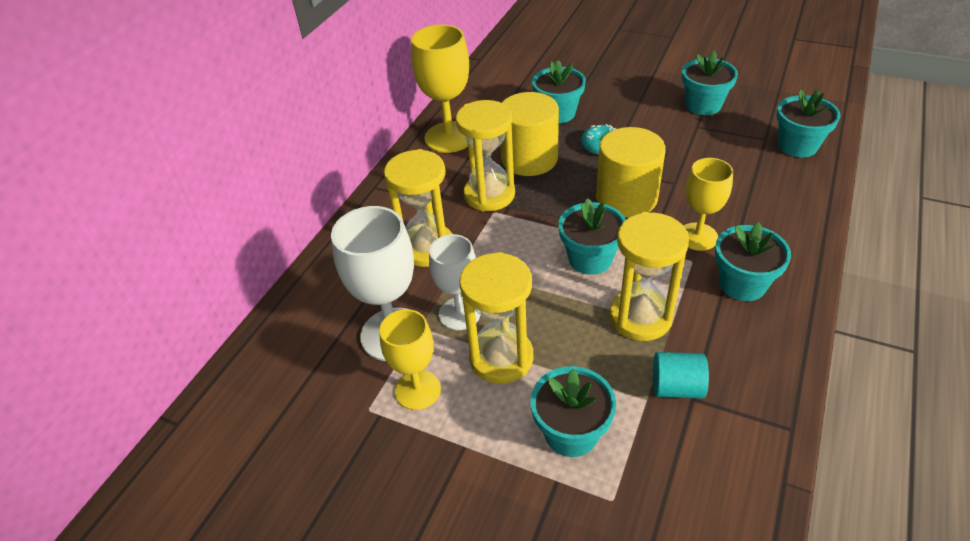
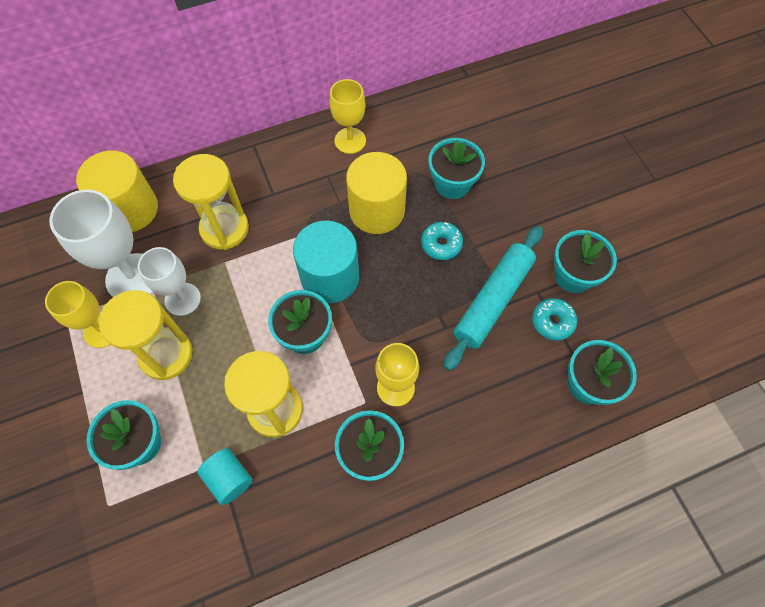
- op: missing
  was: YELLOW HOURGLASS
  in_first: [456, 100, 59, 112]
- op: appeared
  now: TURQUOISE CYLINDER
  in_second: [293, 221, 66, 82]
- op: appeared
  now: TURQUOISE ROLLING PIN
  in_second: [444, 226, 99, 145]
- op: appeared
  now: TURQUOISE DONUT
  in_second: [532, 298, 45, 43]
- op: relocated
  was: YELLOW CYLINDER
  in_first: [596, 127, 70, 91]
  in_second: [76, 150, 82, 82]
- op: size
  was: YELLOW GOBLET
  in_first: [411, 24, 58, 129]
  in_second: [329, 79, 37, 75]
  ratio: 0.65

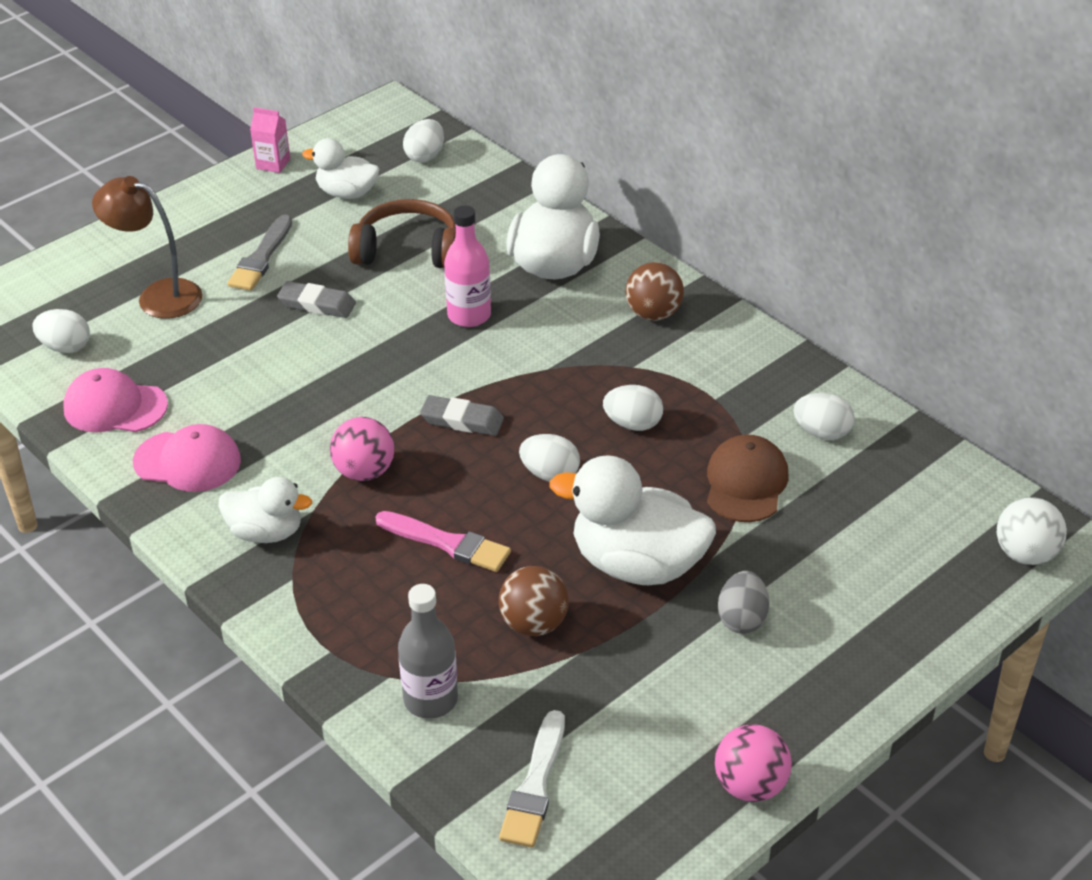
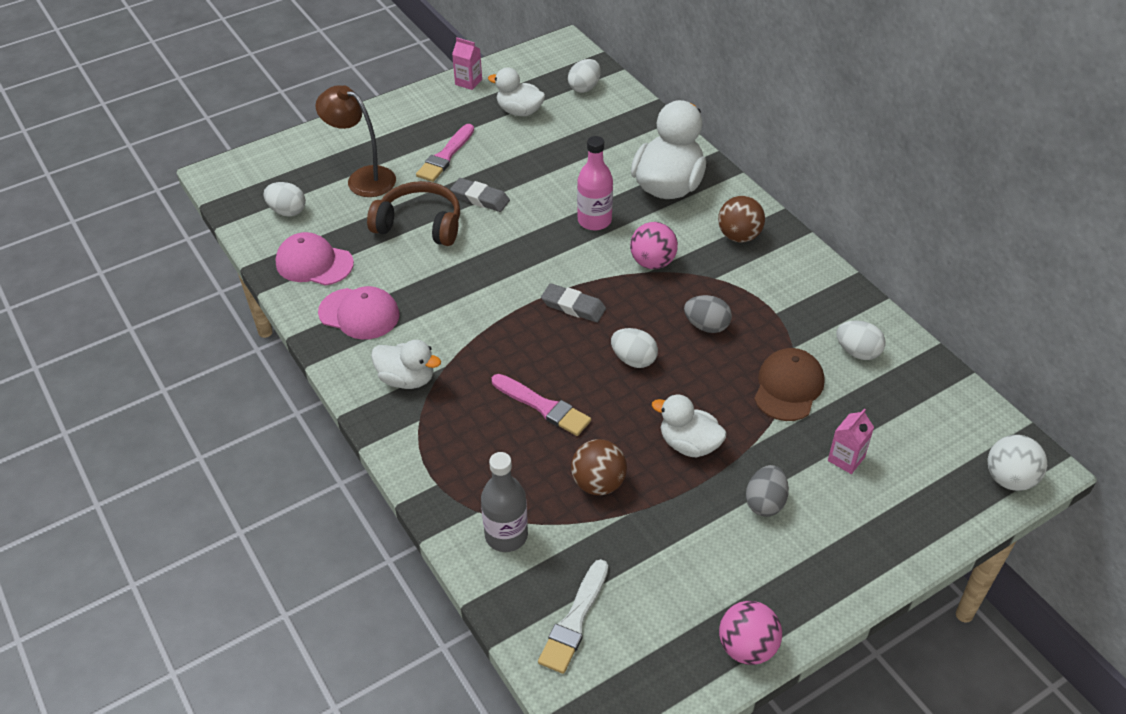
- op: appeared
  now: PINK CARTON
  in_second: [828, 409, 46, 65]
- op: relocated
  was: PINK BALL
  in_first: [330, 417, 64, 64]
  in_second: [630, 222, 48, 47]
- op: relocated
  was: BROWN HEADPHONES
  in_first: [348, 199, 108, 69]
  in_second: [367, 181, 93, 65]
- op: colour
  was: GREY BRUSH
  now: PINK BRUSH
  in_first: [228, 214, 64, 77]
  in_second: [416, 124, 58, 58]
- op: colour
  was: WHITE EGG
  now: GREY EGG
  in_first: [603, 385, 60, 46]
  in_second: [684, 295, 48, 38]
- op: size
  was: WHITE DUCK
  in_first: [549, 455, 167, 130]
  in_second: [652, 395, 75, 62]
  ratio: 0.59

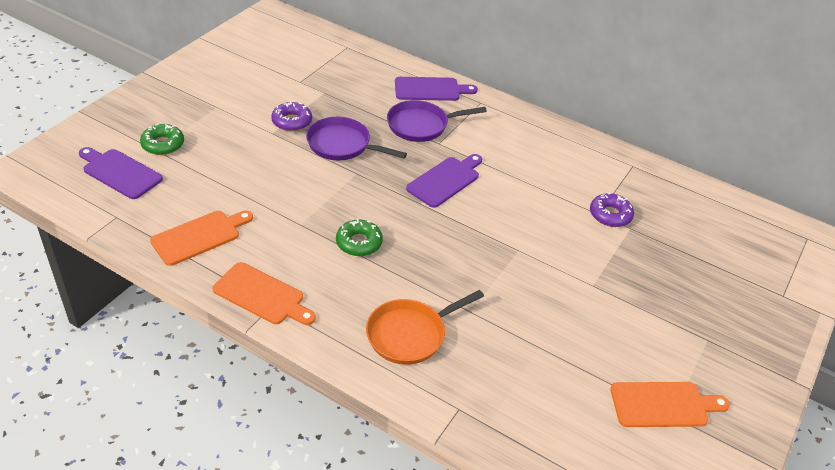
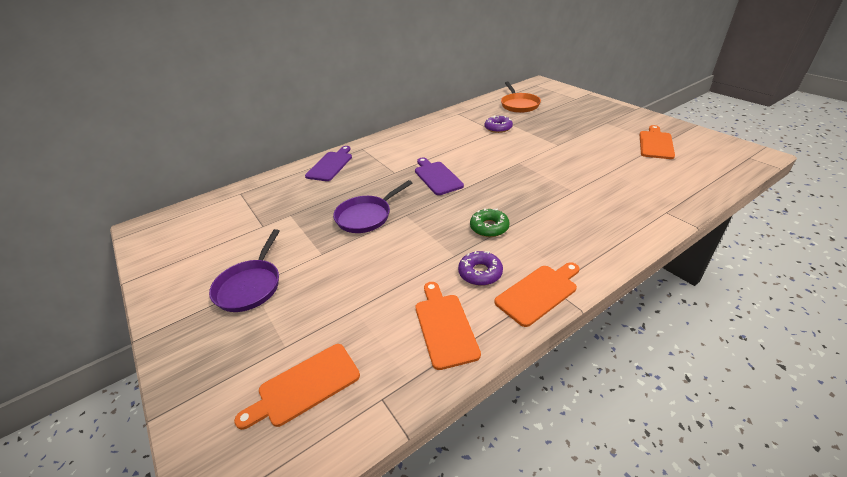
- op: missing
  was: GREEN DONUT
  in_first: [140, 123, 44, 32]
- op: relocated
  was: PURPLE DONUT
  in_first: [271, 101, 41, 30]
  in_second: [458, 251, 45, 35]
- op: relocated
  was: ORANGE PAN
  in_first: [366, 290, 118, 75]
  in_second: [501, 82, 40, 31]
- op: relocated
  was: PURPLE PAN
  in_first: [387, 100, 100, 42]
  in_second: [209, 229, 71, 83]
- op: colour
  was: PURPLE CUTTING BOARD
  now: ORANGE CUTTING BOARD
  in_first: [79, 147, 84, 52]
  in_second: [234, 344, 126, 86]

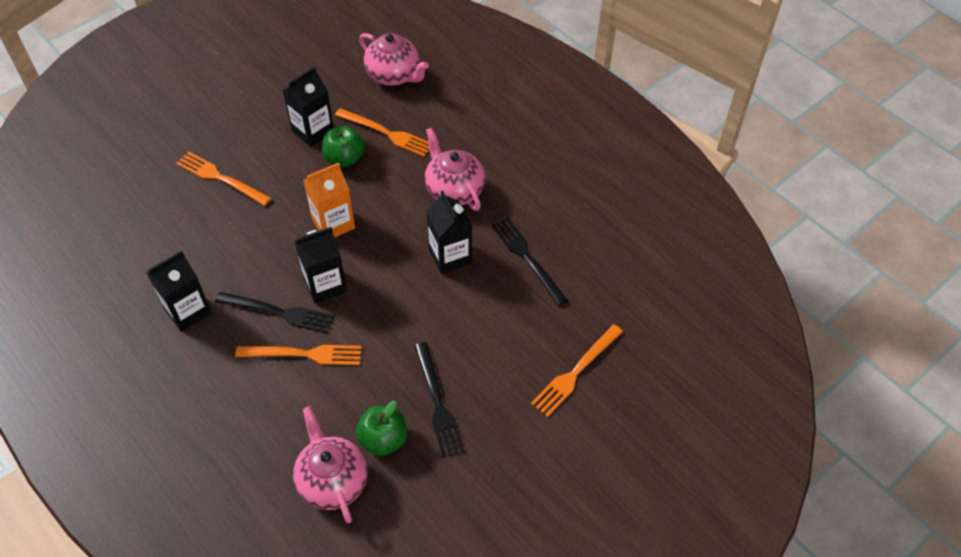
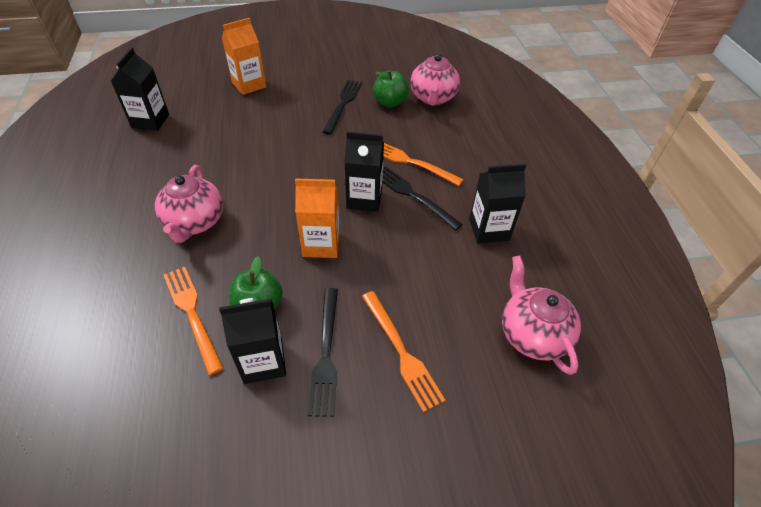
- op: relocated
  was: PINK TEAPOT
  in_first: [359, 33, 70, 53]
  in_second: [502, 256, 79, 119]
- op: relocated
  was: BLACK CARTON
  in_first: [426, 191, 46, 83]
  in_second: [111, 48, 58, 83]
- op: relocated
  was: BLACK FORK
  in_first: [492, 218, 76, 88]
  in_second: [308, 288, 30, 129]
- op: exchanged
  was: ORANGE FORK
  now: ORANGE CARTON
  in_first: [531, 324, 92, 93]
  in_second: [222, 18, 44, 77]

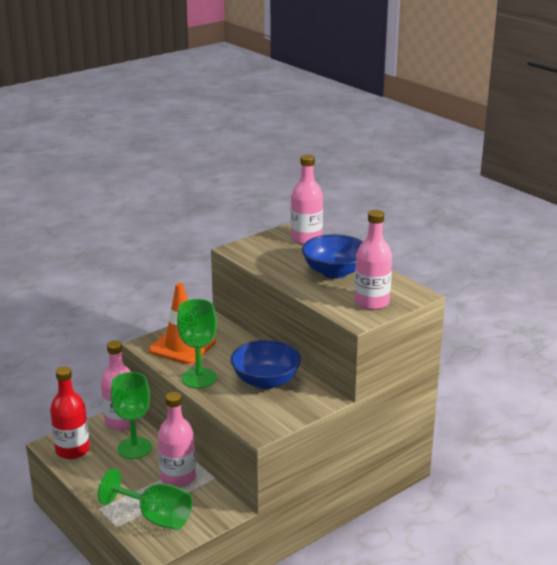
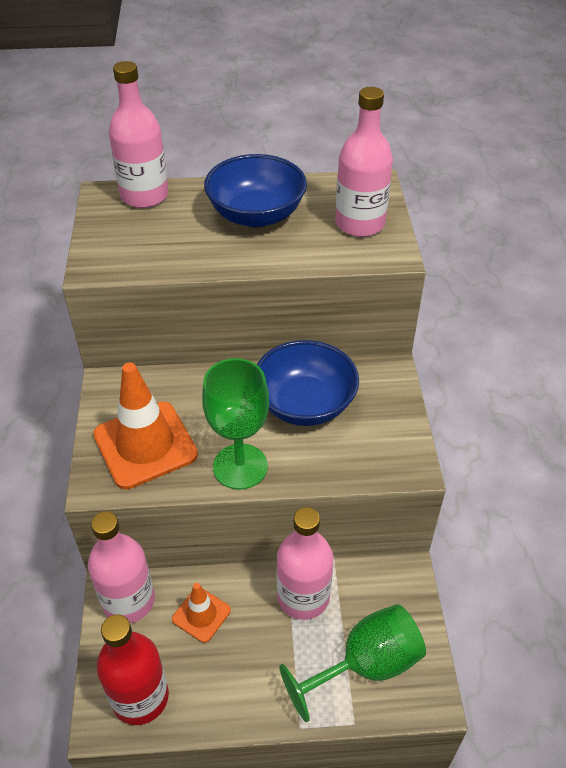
- op: exchanged
  was: GREEN GOBLET
  now: ORANGE TRAFFIC CONE
  in_first: [111, 372, 41, 87]
  in_second: [172, 583, 59, 60]

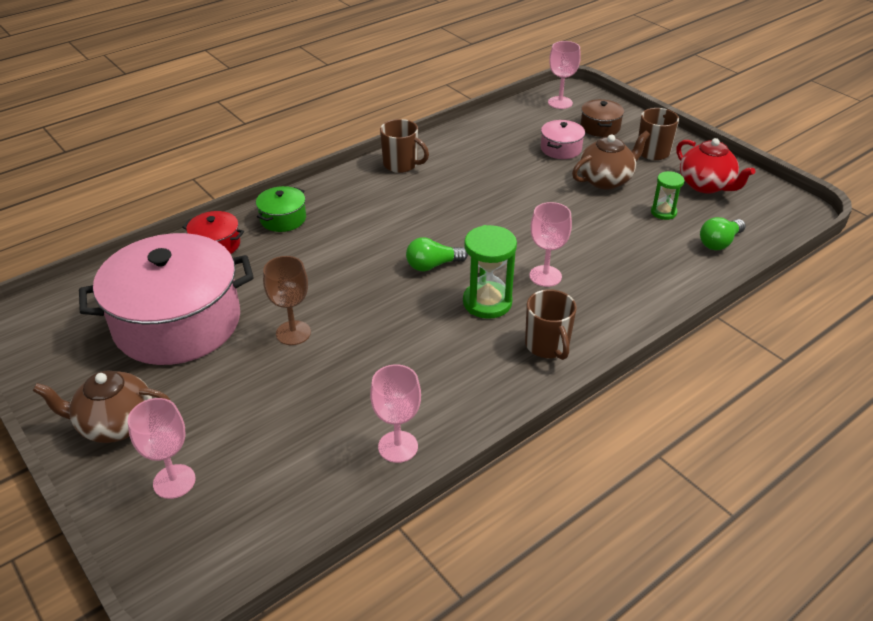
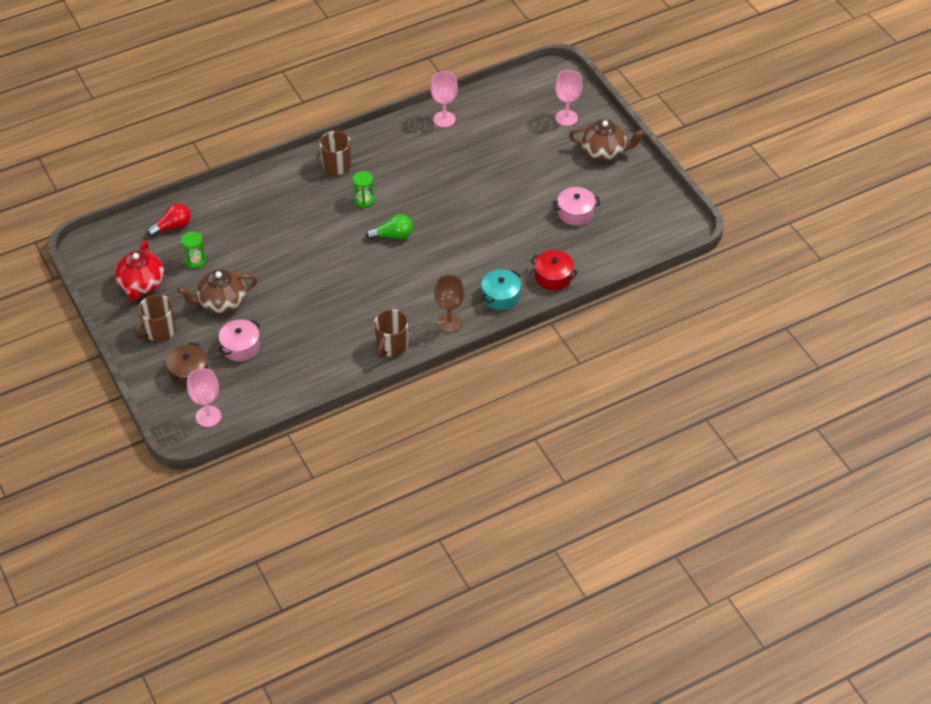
- op: missing
  was: PINK GOBLET
  in_first: [530, 202, 42, 85]
- op: relocated
  was: BROWN GOBLET
  in_first: [263, 256, 48, 89]
  in_second: [434, 274, 30, 59]
- op: colour
  was: GREEN POT
  now: TURQUOISE POT
  in_first: [256, 186, 50, 46]
  in_second: [481, 269, 40, 41]
- op: colour
  was: GREEN LIGHT BULB
  now: RED LIGHT BULB
  in_first: [700, 217, 46, 33]
  in_second: [147, 203, 44, 34]
- op: spun
  was: BROWN MUG
  in_first: [380, 119, 49, 54]
  in_second: [374, 309, 34, 49]
  clockwise: -105
- op: spun
  was: RED TEAPOT
  in_first: [676, 138, 79, 55]
  in_second: [115, 241, 49, 60]
  clockwise: -150
- op: size
  was: PINK POT
  in_first: [79, 233, 175, 132]
  in_second: [553, 187, 47, 39]
  ratio: 0.42
- op: size
  was: GREEN HOURGLASS
  in_first: [463, 225, 54, 94]
  in_second: [352, 171, 22, 37]
  ratio: 0.59

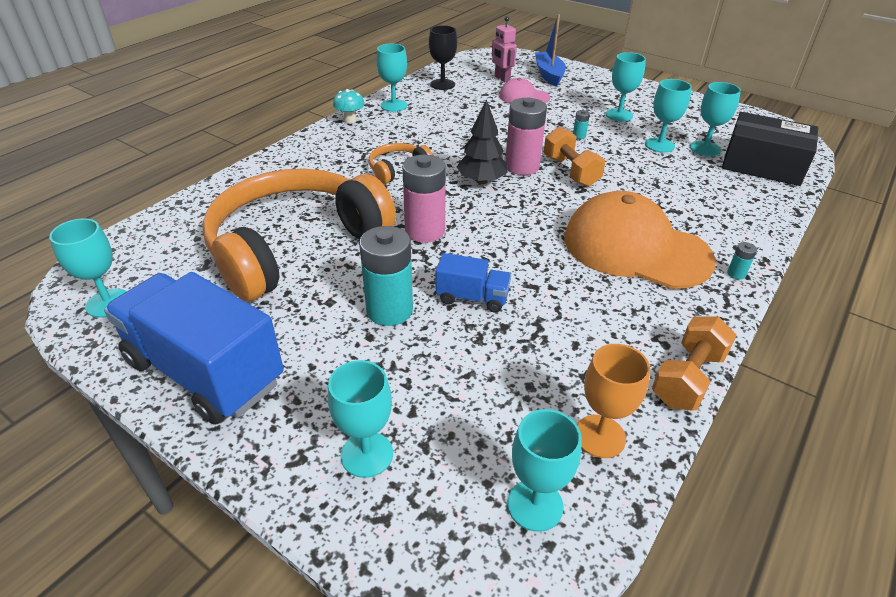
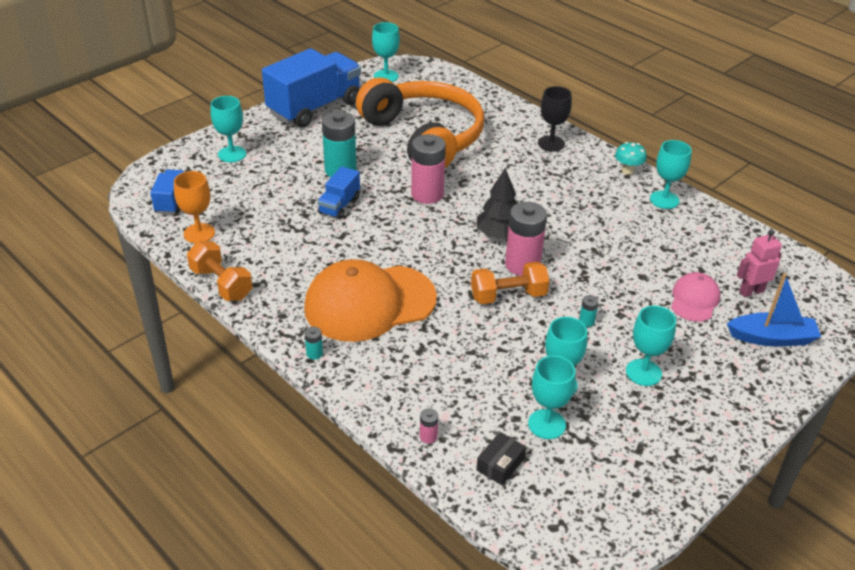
- op: missing
  was: ORANGE HEADPHONES
  in_first: [369, 143, 64, 41]
- op: appeared
  now: PINK BATTERY
  in_second: [420, 408, 18, 36]
- op: relocated
  was: BLACK GOBLET
  in_first: [429, 25, 28, 65]
  in_second: [538, 86, 34, 65]
- op: exchanged
  was: TURQUOISE GOBLET
  now: BLUE TRUCK
  in_first: [507, 409, 75, 123]
  in_second: [150, 170, 35, 44]
- op: spun
  was: ORANGE CAP
  in_first: [565, 191, 151, 98]
  in_second: [304, 259, 133, 83]
  clockwise: -150
- op: size
  was: BLACK BOX
  in_first: [722, 112, 96, 74]
  in_second: [476, 432, 50, 53]
  ratio: 0.44

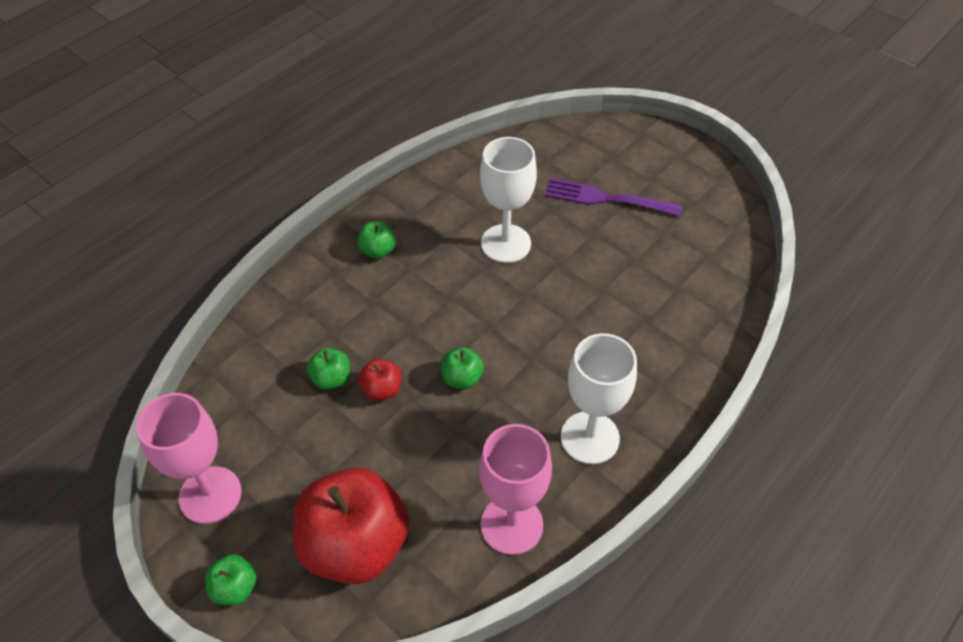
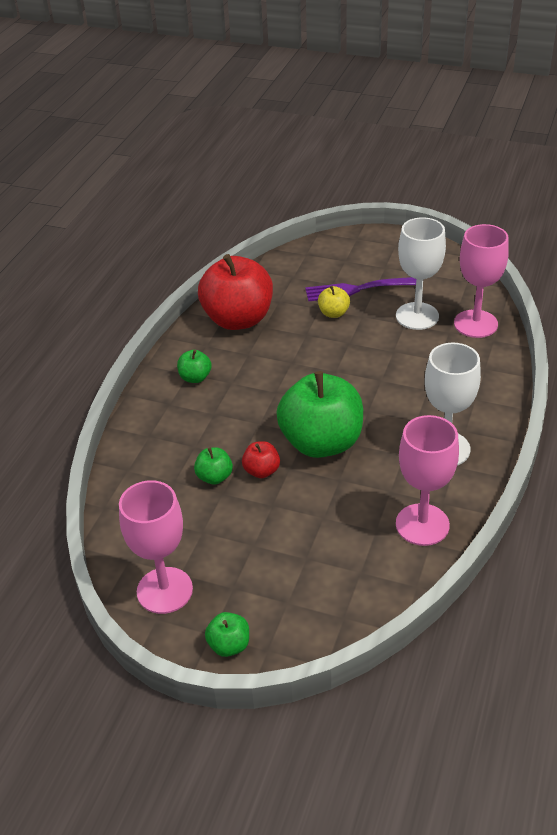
- op: appeared
  now: YELLOW APPLE
  in_second: [318, 286, 32, 32]
- op: appeared
  now: PINK GOBLET
  in_second: [454, 224, 55, 114]
- op: relocated
  was: RED APPLE
  in_first: [293, 468, 116, 116]
  in_second: [198, 254, 75, 76]
- op: relocated
  was: WHITE GOBLET
  in_first: [480, 137, 57, 126]
  in_second: [396, 217, 50, 113]
- op: size
  was: GREEN APPLE
  in_first: [441, 347, 43, 42]
  in_second: [276, 371, 87, 87]
  ratio: 2.31

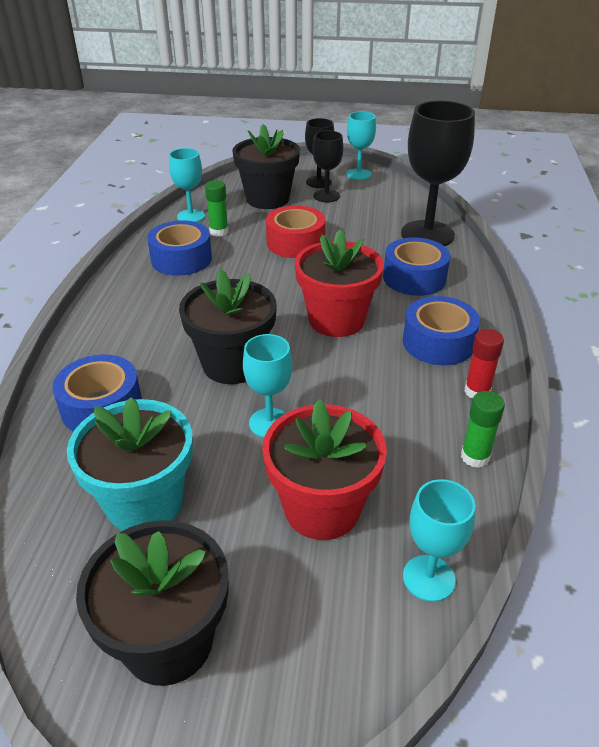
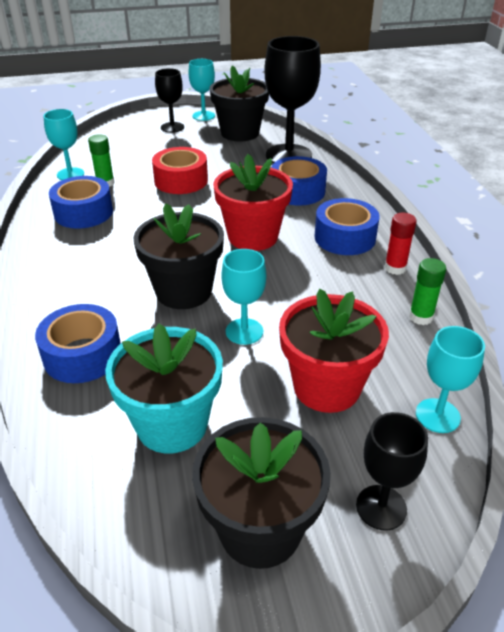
- op: relocated
  was: BLACK FLOWER POT
  in_first: [232, 124, 68, 85]
  in_second: [210, 65, 59, 77]
- op: relocated
  was: BLACK GOBLET
  in_first: [313, 130, 30, 72]
  in_second: [356, 412, 72, 118]

